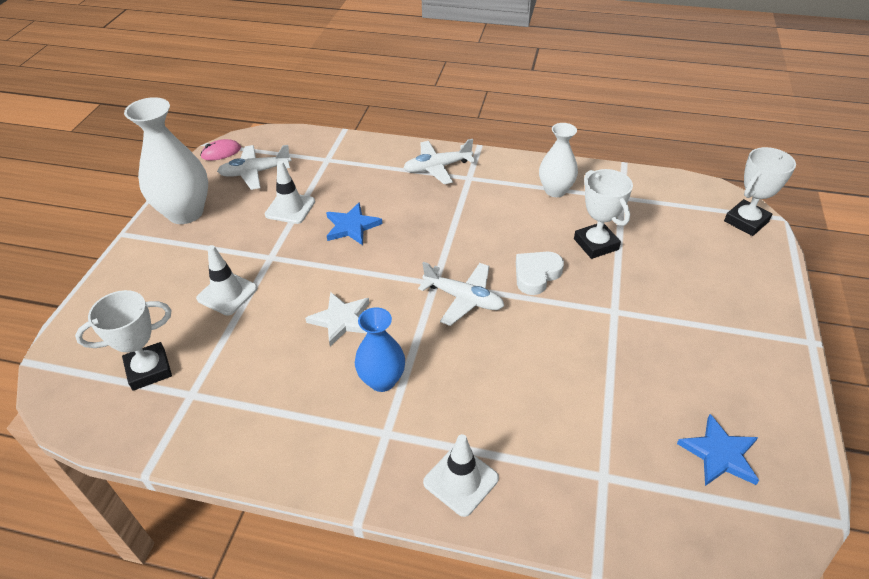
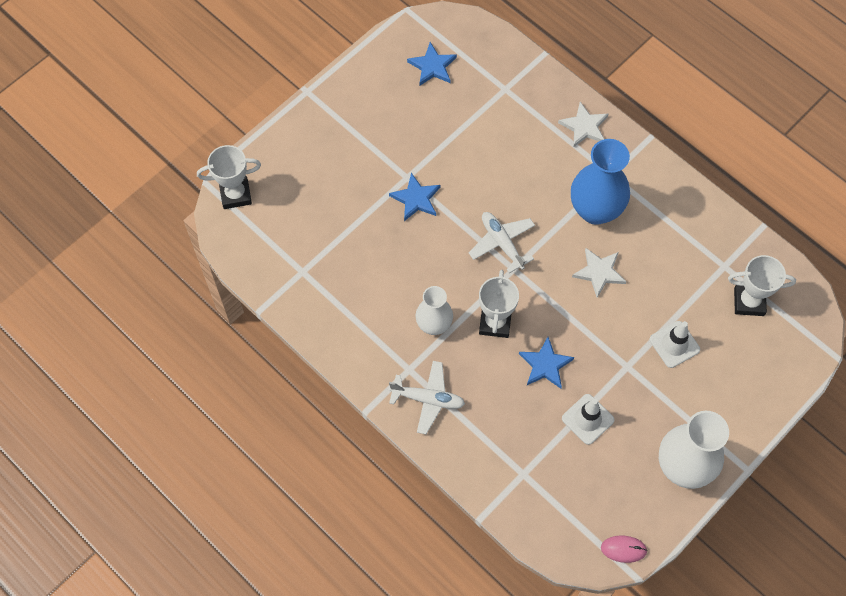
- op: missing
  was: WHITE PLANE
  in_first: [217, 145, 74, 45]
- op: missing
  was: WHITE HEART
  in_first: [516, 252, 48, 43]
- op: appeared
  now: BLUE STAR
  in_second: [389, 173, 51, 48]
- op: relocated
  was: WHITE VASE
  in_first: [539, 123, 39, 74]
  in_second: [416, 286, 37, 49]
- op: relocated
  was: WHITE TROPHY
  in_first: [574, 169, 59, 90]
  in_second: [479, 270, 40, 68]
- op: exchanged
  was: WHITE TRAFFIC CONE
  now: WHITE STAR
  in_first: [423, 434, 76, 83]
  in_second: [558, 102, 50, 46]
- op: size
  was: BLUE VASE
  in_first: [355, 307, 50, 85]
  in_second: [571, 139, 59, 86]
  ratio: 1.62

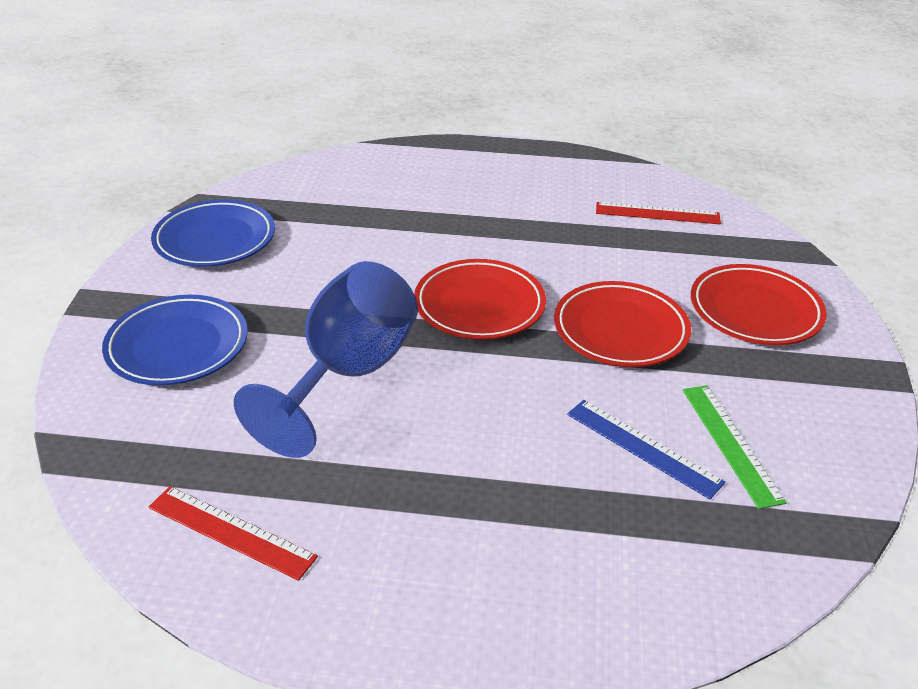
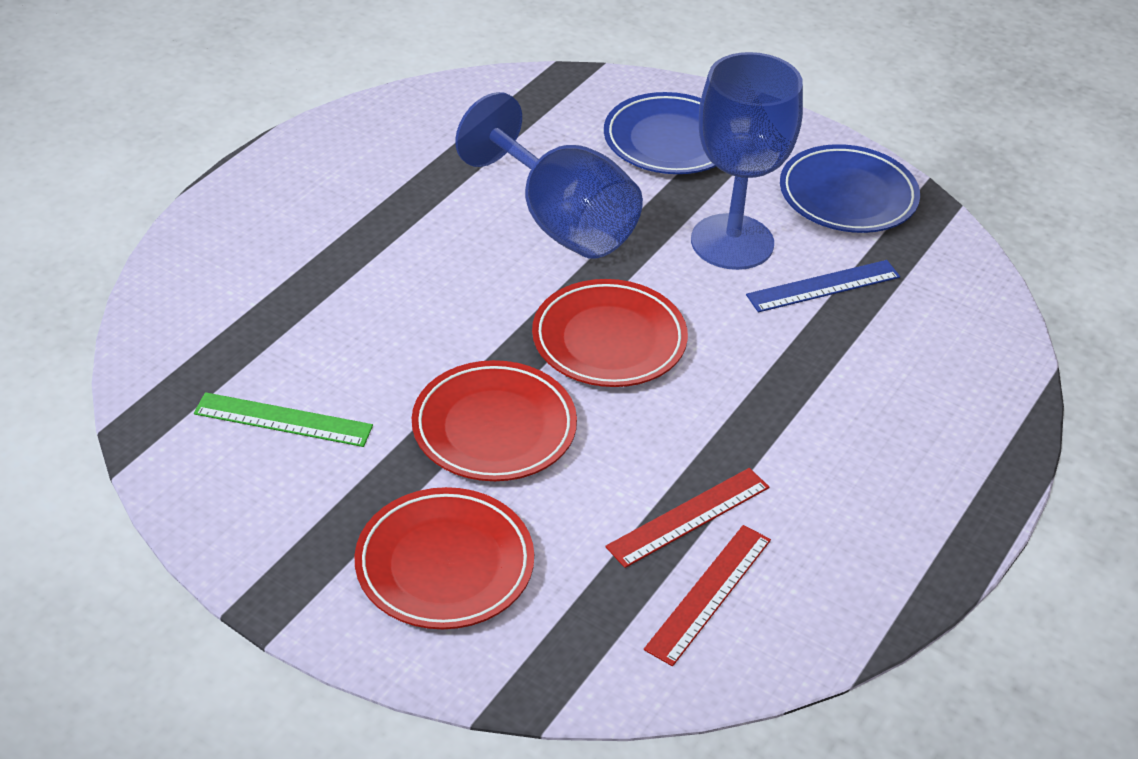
- op: appeared
  now: BLUE GOBLET
  in_second: [691, 52, 112, 218]
- op: relocated
  was: RED RULER
  in_first: [149, 486, 169, 95]
  in_second: [605, 468, 164, 100]
- op: relocated
  was: BLUE RULER
  in_first: [567, 400, 159, 100]
  in_second: [746, 260, 154, 52]

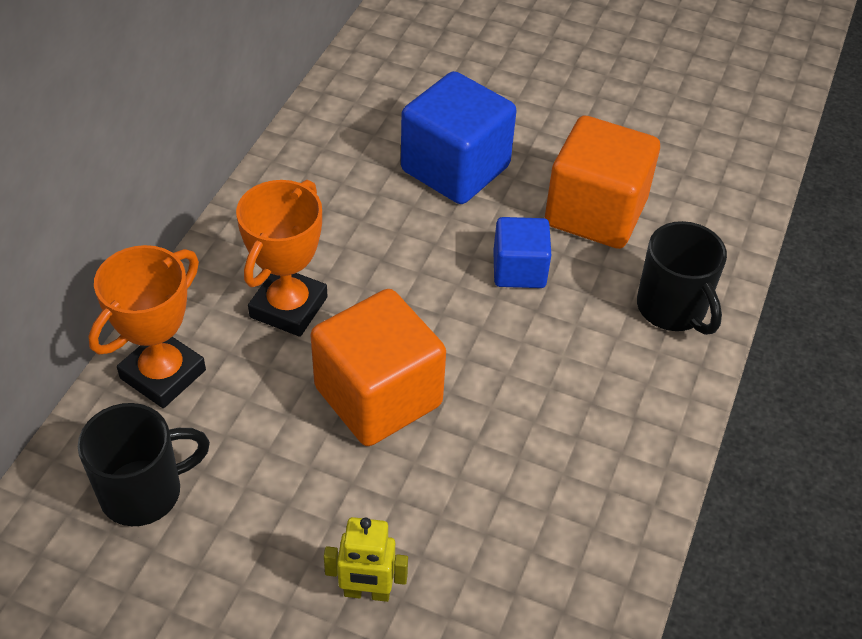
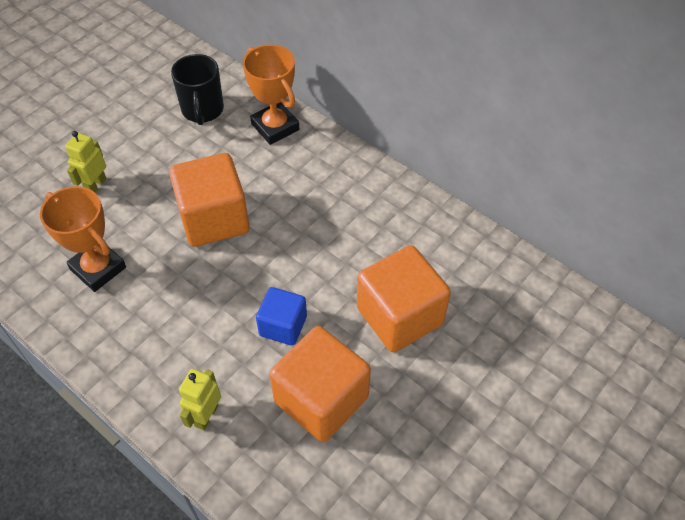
- op: relocated
  was: ORANGE TROPHY
  in_first: [236, 180, 92, 157]
  in_second: [40, 186, 86, 106]
- op: exchanged
  was: BLACK MUG
  now: YELLOW ROBOT
  in_first: [637, 221, 90, 114]
  in_second: [179, 369, 42, 61]
- op: colour
  was: BLUE CUBE
  now: ORANGE CUBE
  in_first: [401, 71, 115, 133]
  in_second: [357, 245, 94, 107]

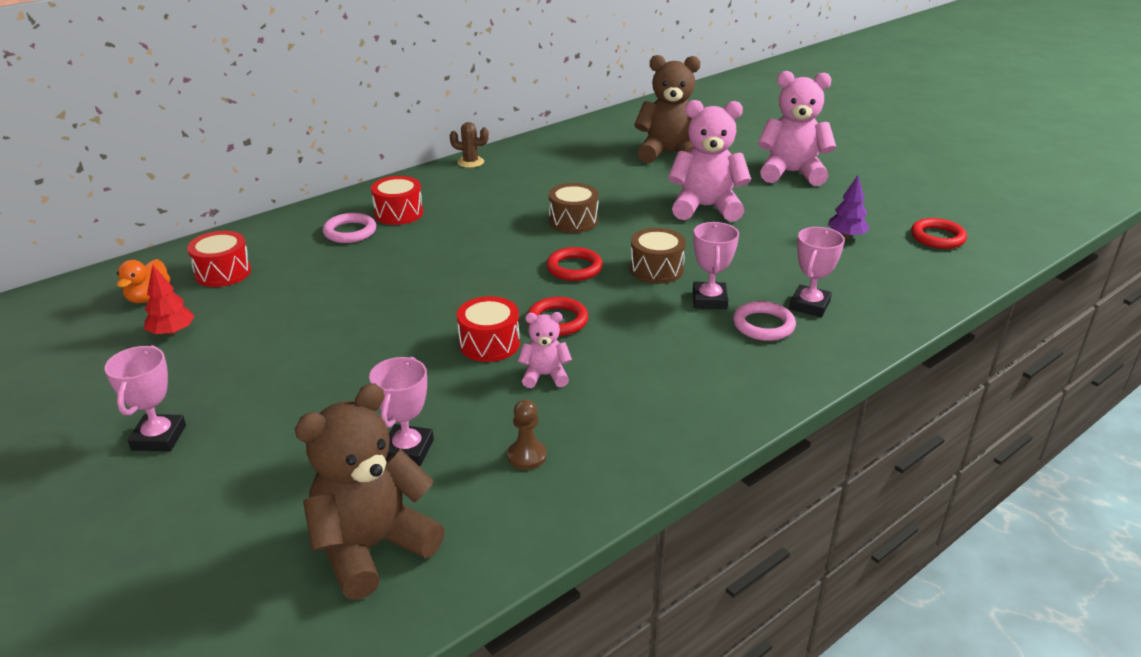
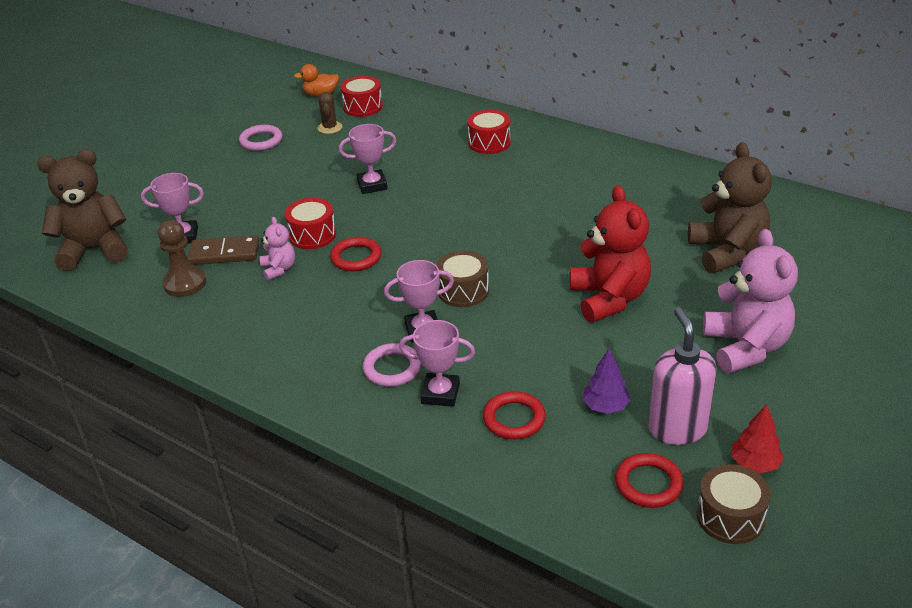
- op: appeared
  now: BROWN DOMINO
  in_second: [188, 235, 71, 30]
- op: appeared
  now: PINK SOAP DISPENSER
  in_second: [648, 308, 69, 137]
- op: relocated
  was: PINK TROPHY
  in_first: [104, 345, 82, 106]
  in_second: [339, 124, 58, 70]
- op: relocated
  was: RED TREE
  in_first: [144, 265, 51, 71]
  in_second: [732, 405, 52, 68]
- op: relocated
  was: PINK RING
  in_first: [323, 213, 53, 30]
  in_second: [239, 125, 43, 26]
- op: relocated
  was: BROWN CACTUS
  in_first: [450, 122, 39, 46]
  in_second: [317, 92, 25, 42]
- op: relocated
  was: RED RING
  in_first: [546, 247, 57, 34]
  in_second: [483, 391, 63, 48]
- op: relocated
  was: BROWN DRUM
  in_first: [549, 183, 50, 50]
  in_second: [697, 464, 74, 80]
- op: colour
  was: PINK TEDDY BEAR
  now: RED TEDDY BEAR
  in_first: [668, 100, 83, 122]
  in_second: [570, 185, 81, 138]
- op: spun
  was: BROWN TEDDY BEAR
  in_first: [295, 383, 150, 217]
  in_second: [37, 149, 91, 122]
  clockwise: -45
- op: size
  was: BROWN PAWN
  in_first: [507, 400, 40, 70]
  in_second: [158, 220, 48, 77]
  ratio: 1.54

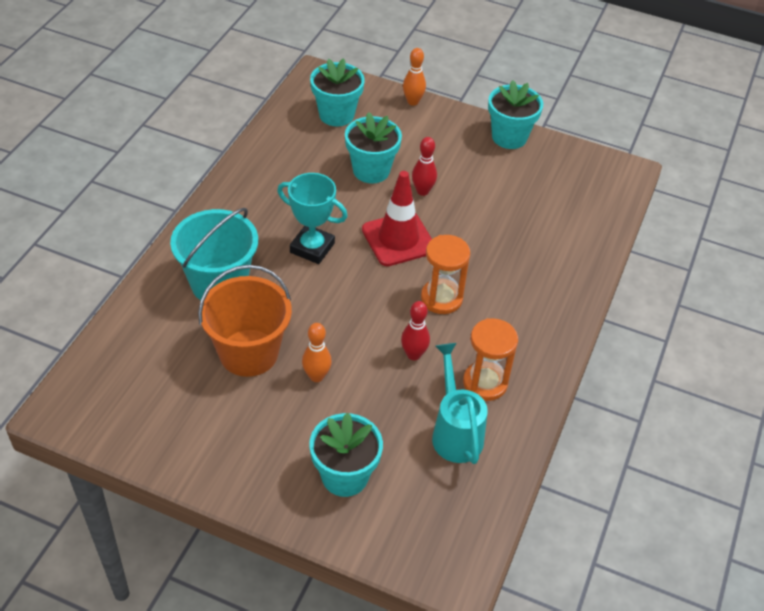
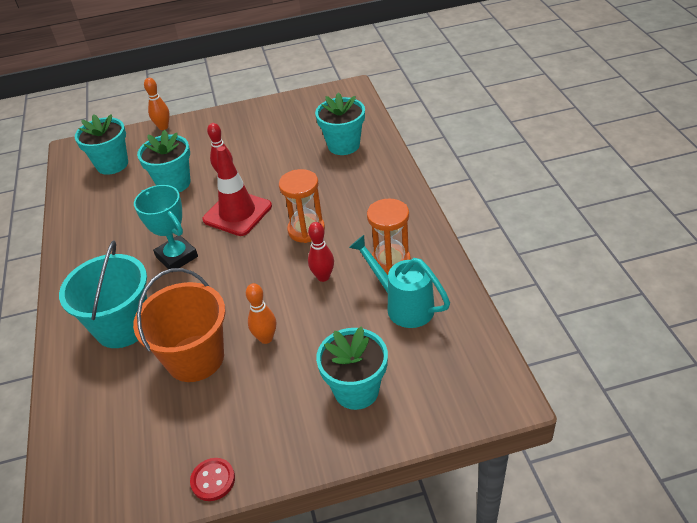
- op: appeared
  now: RED BUTTON
  in_second: [190, 458, 45, 43]
- op: relocated
  was: TURQUOISE FLOWER POT
  in_first: [488, 80, 55, 69]
  in_second: [315, 93, 50, 62]
- op: spun
  was: TURQUOISE TROPHY
  in_first: [277, 173, 71, 91]
  in_second: [134, 185, 64, 84]
  clockwise: 60

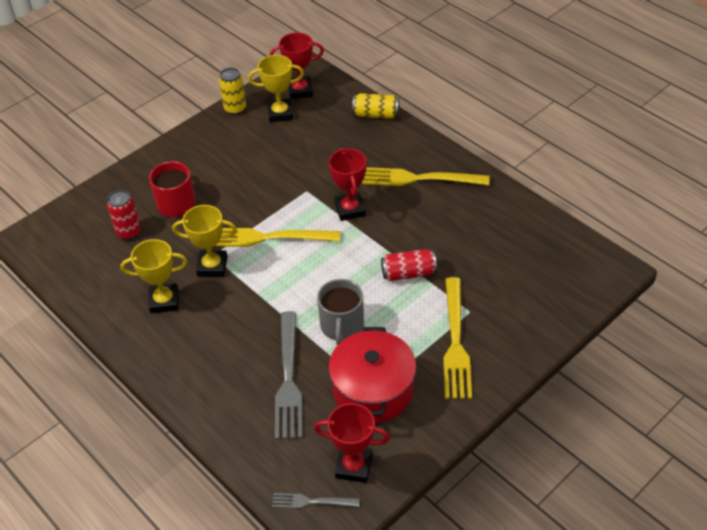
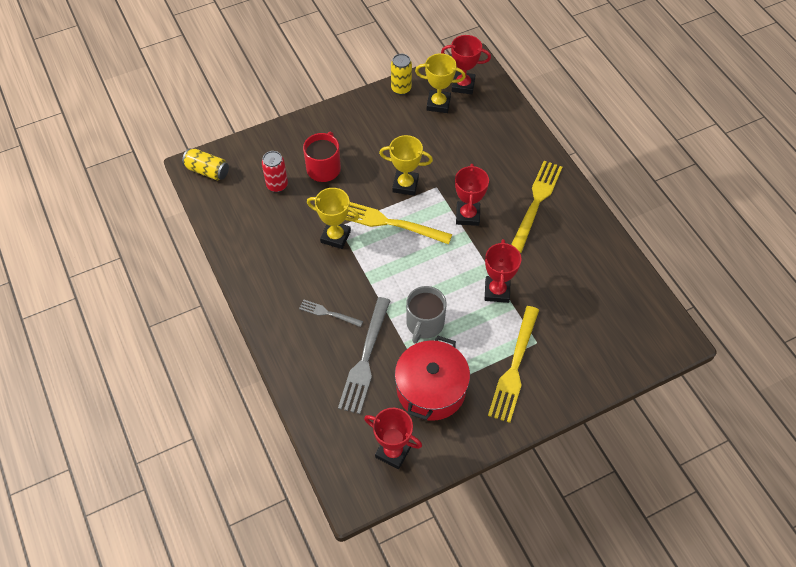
- op: relocated
  was: YELLOW TROPHY
  in_first: [121, 239, 67, 74]
  in_second: [379, 135, 54, 61]
- op: relocated
  was: GREY FORK
  in_first: [272, 493, 88, 16]
  in_second: [299, 300, 64, 27]
- op: relocated
  was: YELLOW CAN
  in_first: [352, 93, 48, 26]
  in_second: [182, 148, 47, 32]
- op: exchanged
  was: RED CAN
  now: RED TROPHY
  in_first: [381, 249, 56, 32]
  in_second: [485, 239, 37, 64]
- op: spun
  was: YELLOW FORK
  in_first: [362, 167, 128, 19]
  in_second: [511, 161, 51, 92]
  clockwise: 90

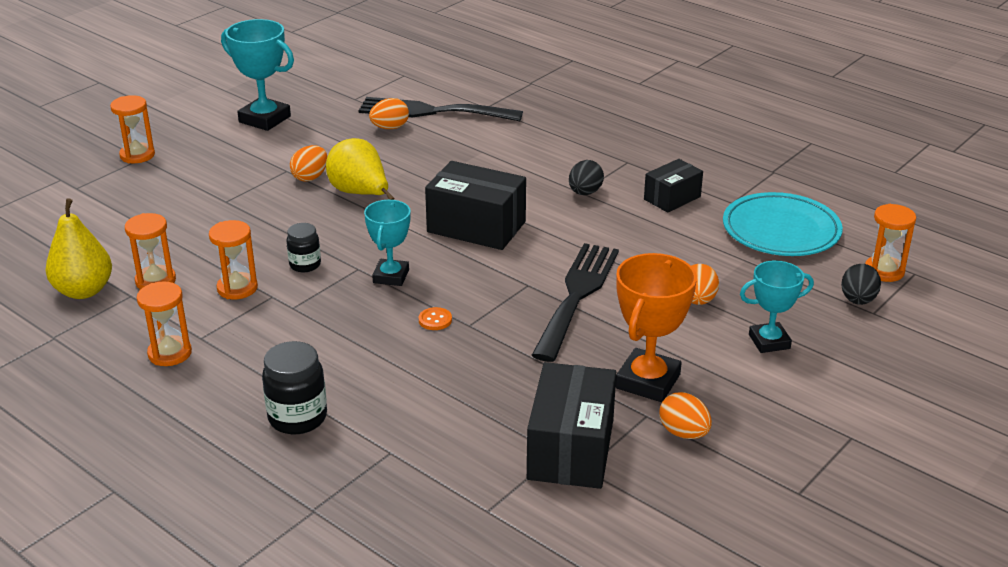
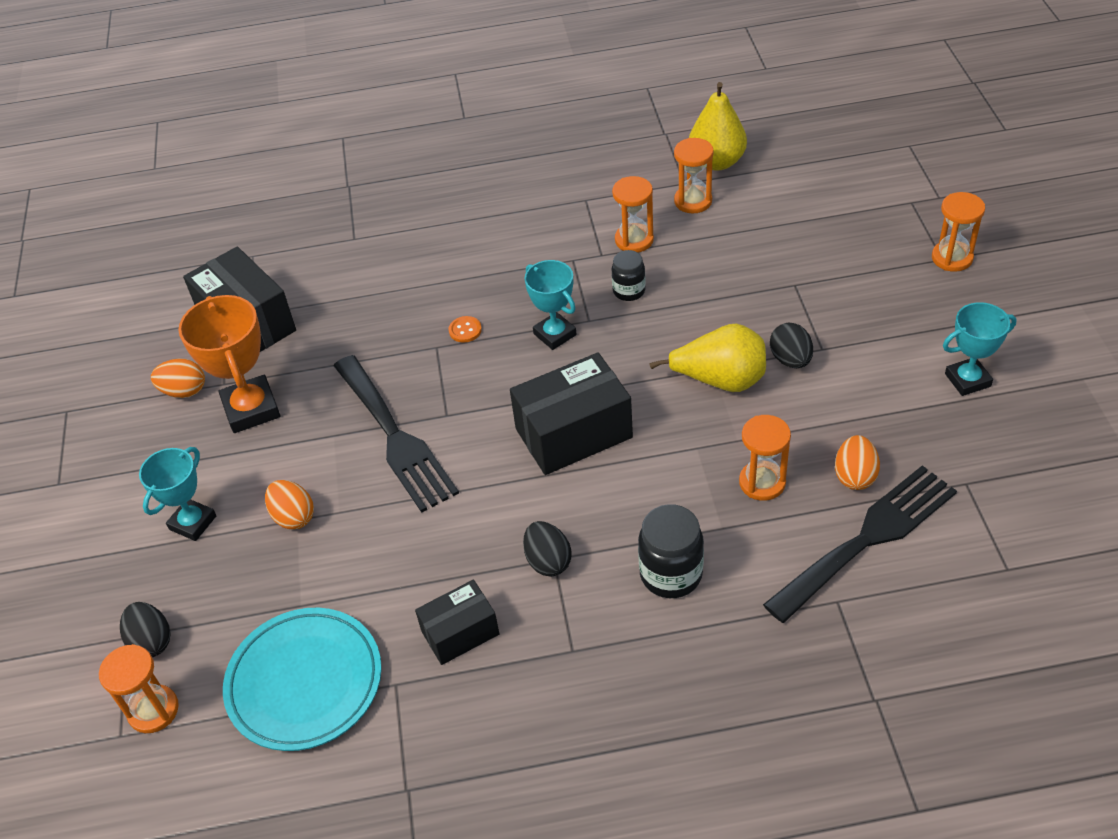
- op: relocated
  was: ORANGE HOURGLASS
  in_first: [137, 281, 55, 85]
  in_second: [739, 415, 52, 86]
- op: relocated
  was: BLACK JAR
  in_first: [262, 341, 65, 93]
  in_second: [638, 504, 66, 94]
- op: colour
  was: ORANGE EGG
  now: BLACK EGG
  in_first: [290, 145, 37, 37]
  in_second: [770, 323, 43, 45]
- op: spun
  was: BLACK BOX
  in_first: [644, 159, 59, 54]
  in_second: [415, 580, 84, 85]
  clockwise: 60
- op: size
  was: TURQUOISE TROPHY
  in_first: [221, 19, 73, 112]
  in_second: [943, 302, 74, 94]
  ratio: 0.66

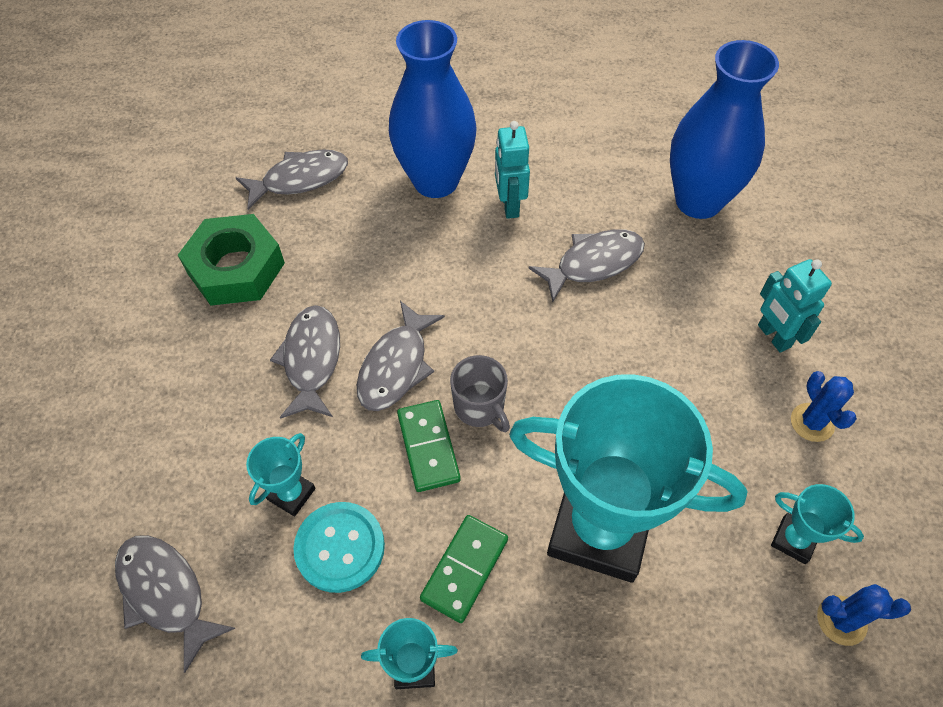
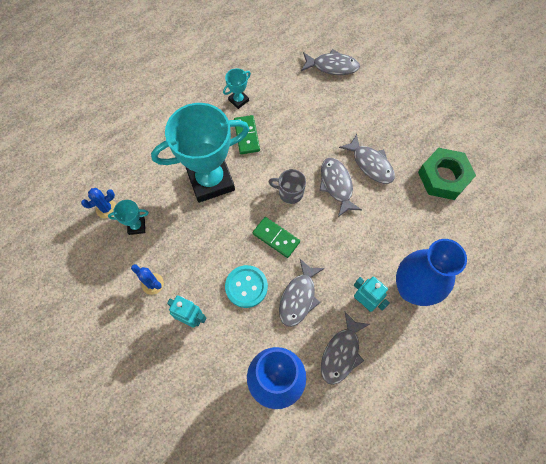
- op: missing
  was: TURQUOISE TROPHY
  in_first: [246, 433, 70, 84]
- op: relocated
  was: GREY FISH
  in_first: [236, 149, 112, 61]
  in_second: [321, 312, 49, 73]
- op: relocated
  was: TURQUOISE BUTTON
  in_first: [293, 502, 92, 91]
  in_second: [225, 265, 43, 43]
- op: relocated
  was: GREEN DOMINO
  in_first: [397, 400, 64, 92]
  in_second: [253, 217, 47, 41]

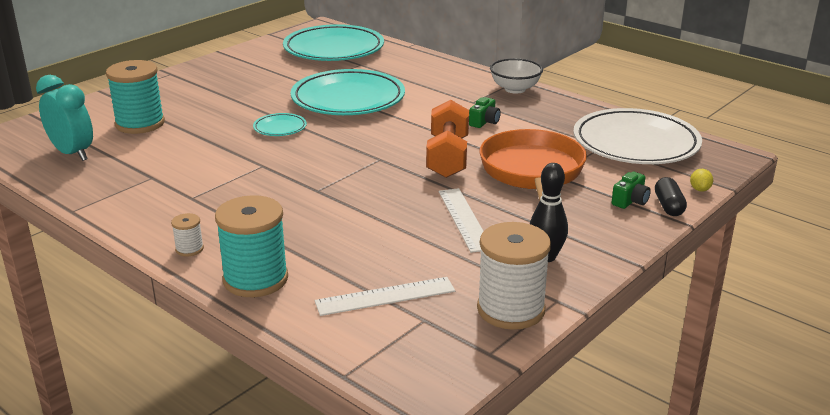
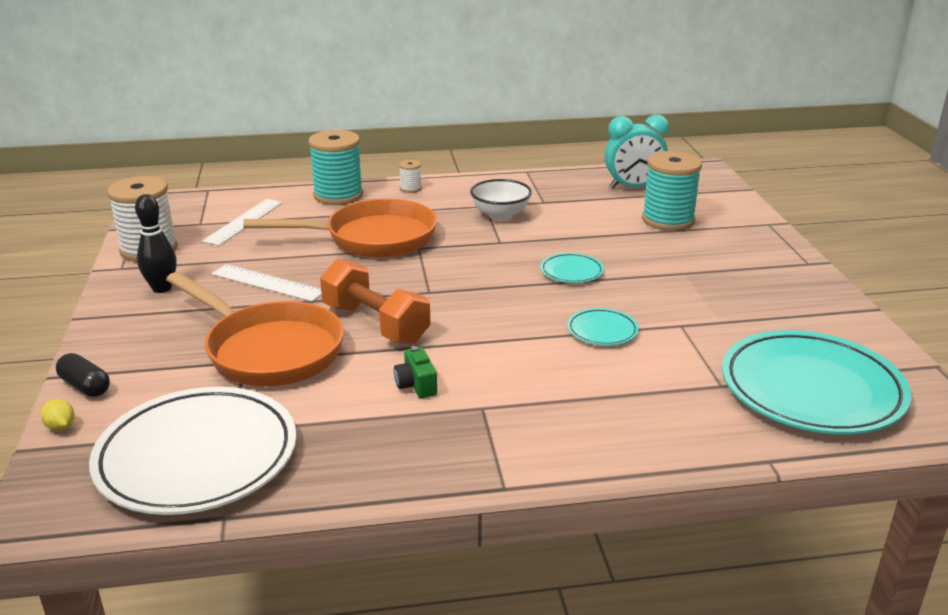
- op: missing
  was: GREEN CAMERA
  in_first: [611, 172, 40, 37]
- op: appeared
  now: ORANGE PAN
  in_second: [243, 198, 194, 60]
- op: relocated
  was: WHITE BOWL
  in_first: [490, 58, 53, 36]
  in_second: [470, 179, 62, 41]
- op: size
  was: TURQUOISE PLATE
  in_first: [291, 69, 114, 46]
  in_second: [567, 308, 72, 38]
  ratio: 0.44

